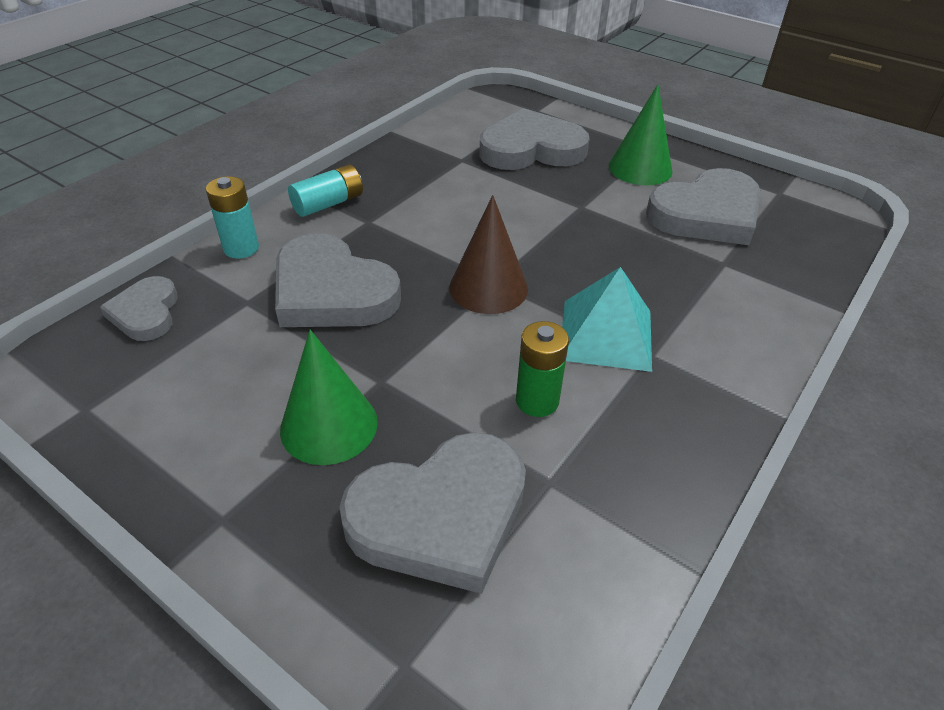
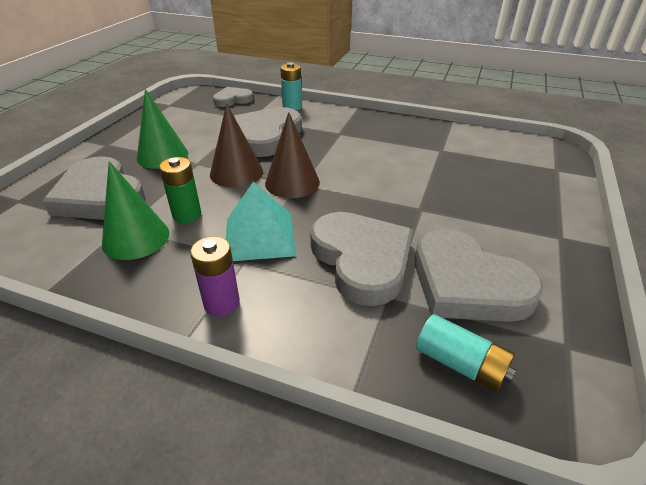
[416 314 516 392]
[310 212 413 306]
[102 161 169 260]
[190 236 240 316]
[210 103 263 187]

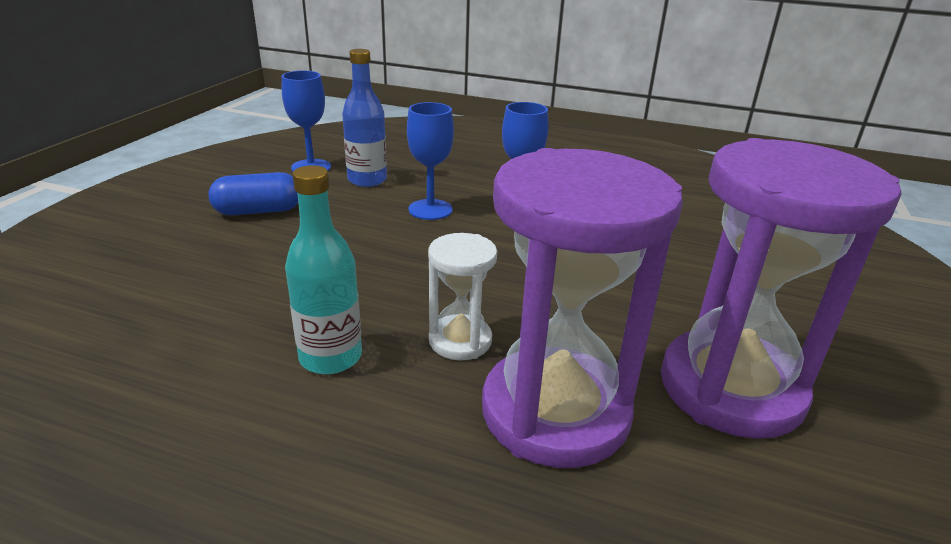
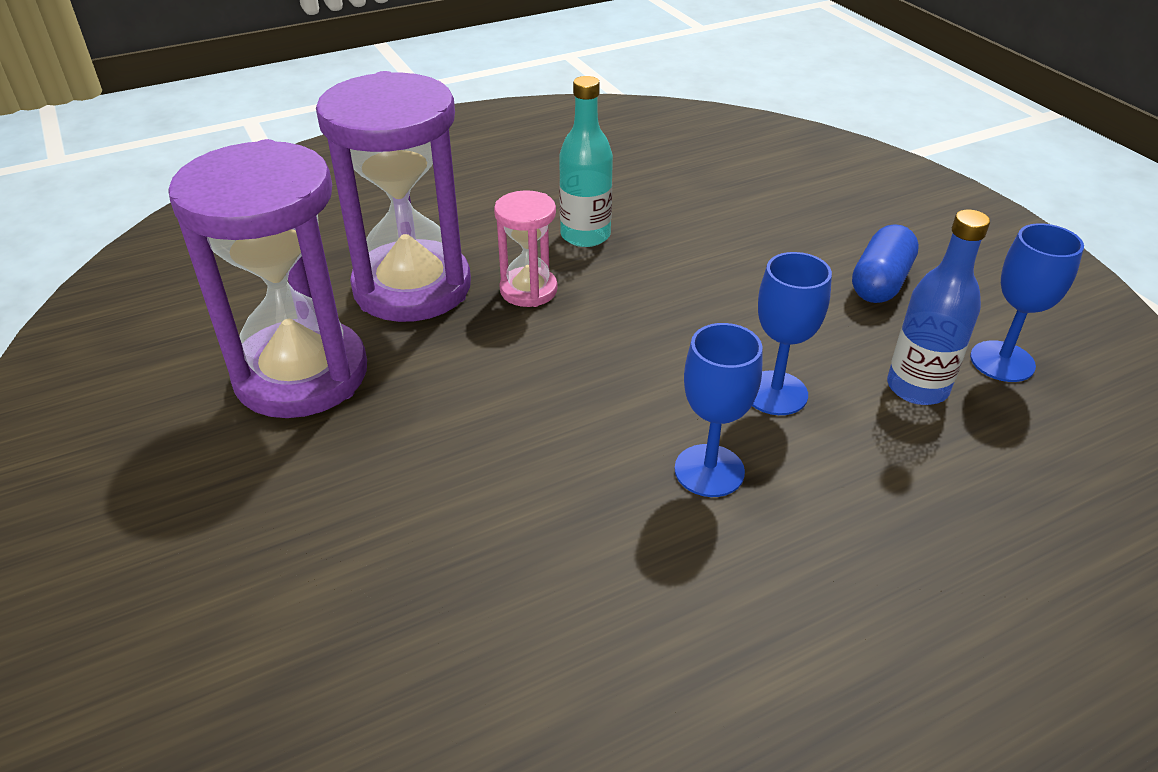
[494 190 558 307]

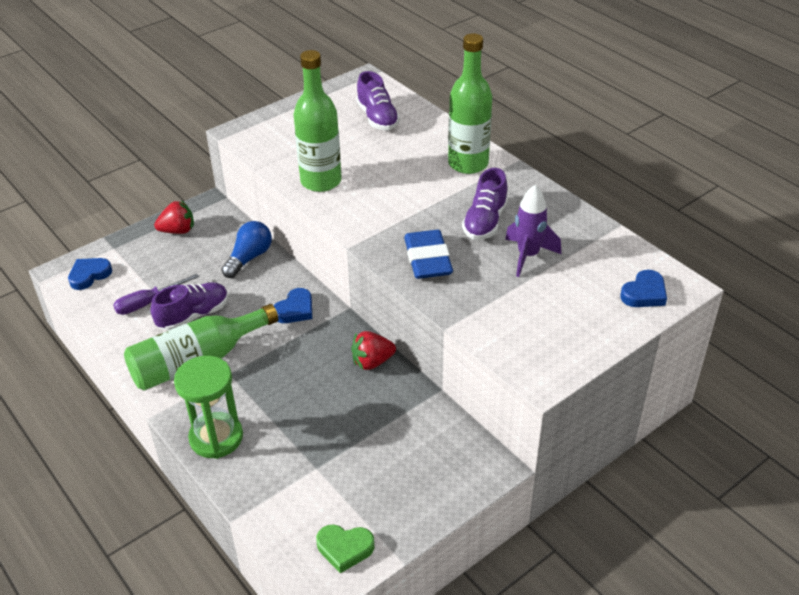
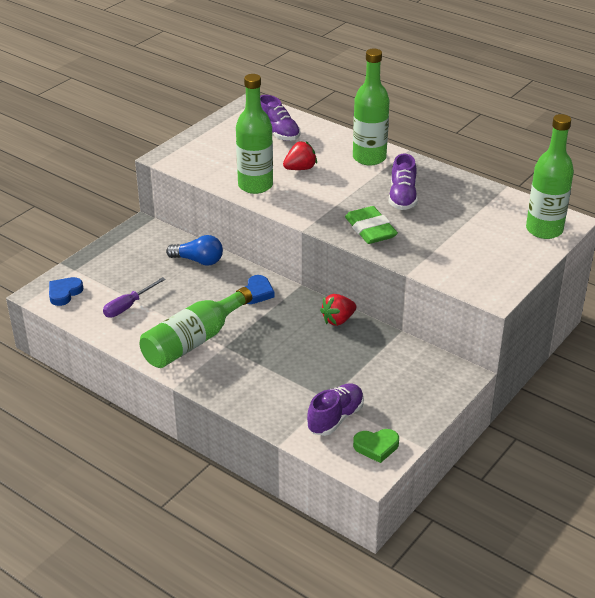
[307 383 364 436]
[283 141 317 170]
[174 356 243 459] (first image)
[166 235 223 266]
[345 206 398 244]
[505 185 561 277] (first image)
[526 114 574 239]

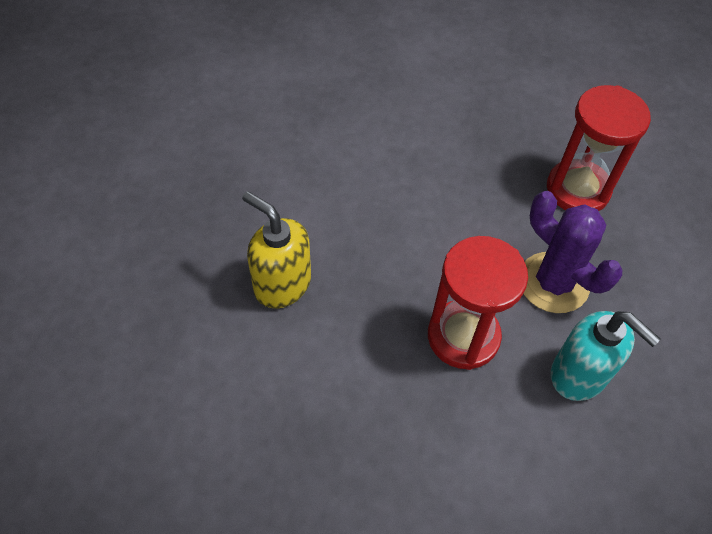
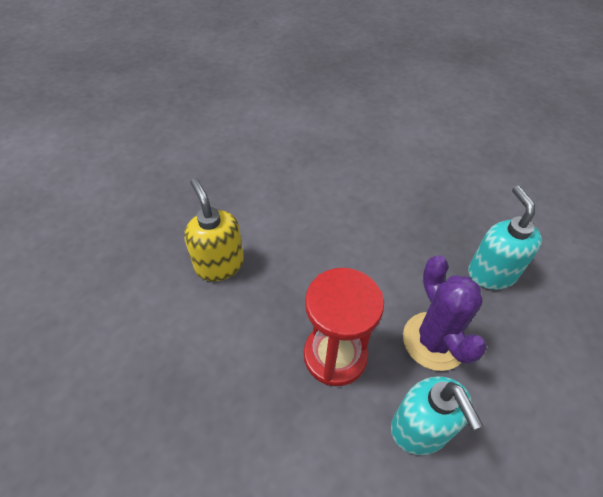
[468 186 542 290]

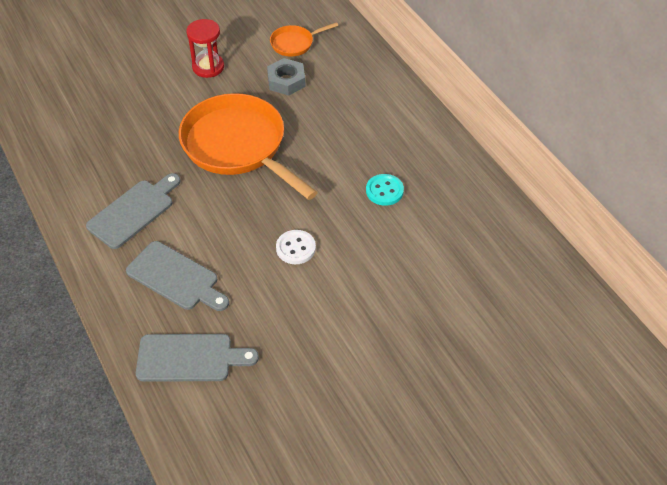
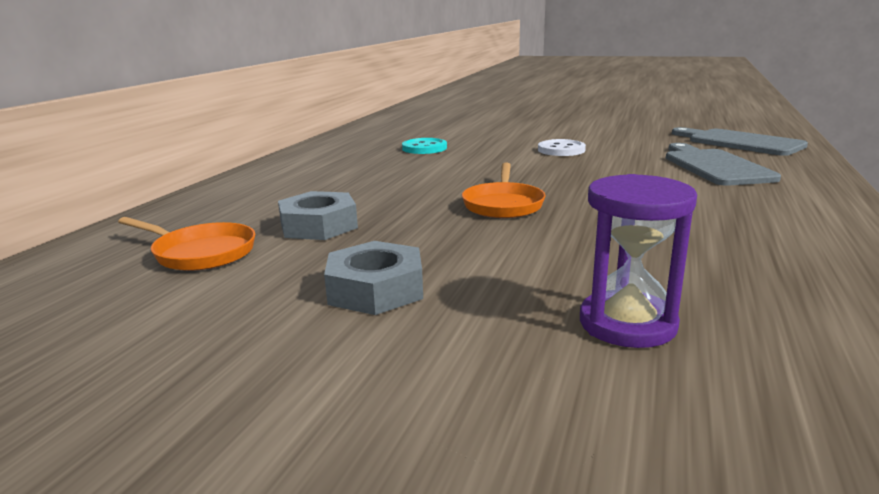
[86 173 181 249] (first image)
[462 162 546 218]
[324 241 423 315]
[580 174 697 348]

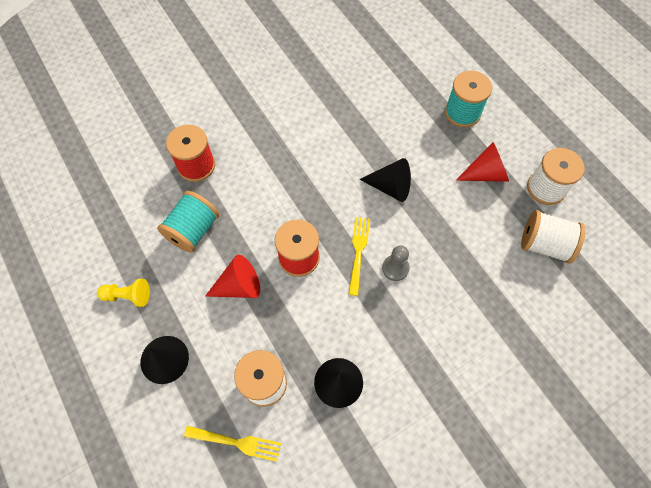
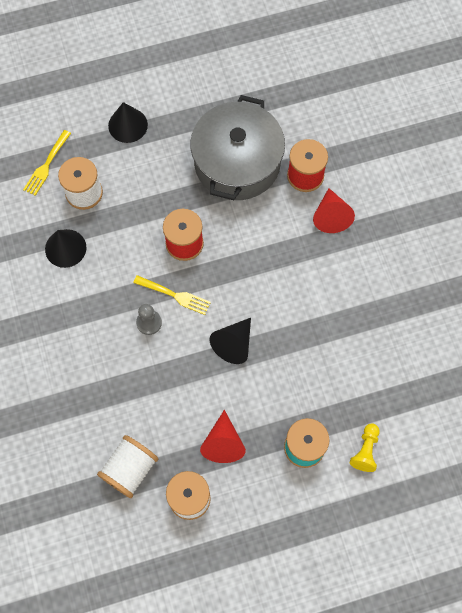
[350 423 380 472]
[190 95 285 200]
[313 188 355 233]

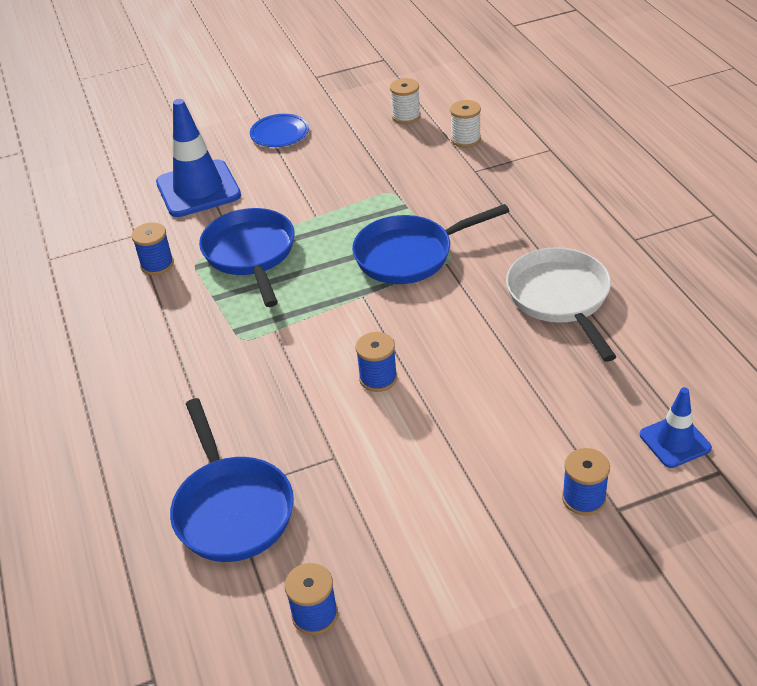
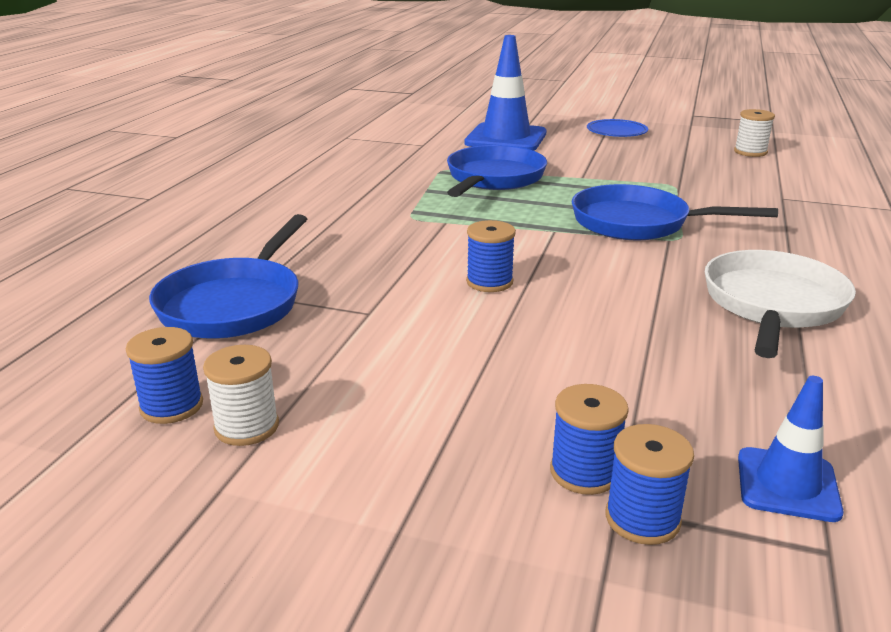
[606 424 694 545]
[203 345 279 446]

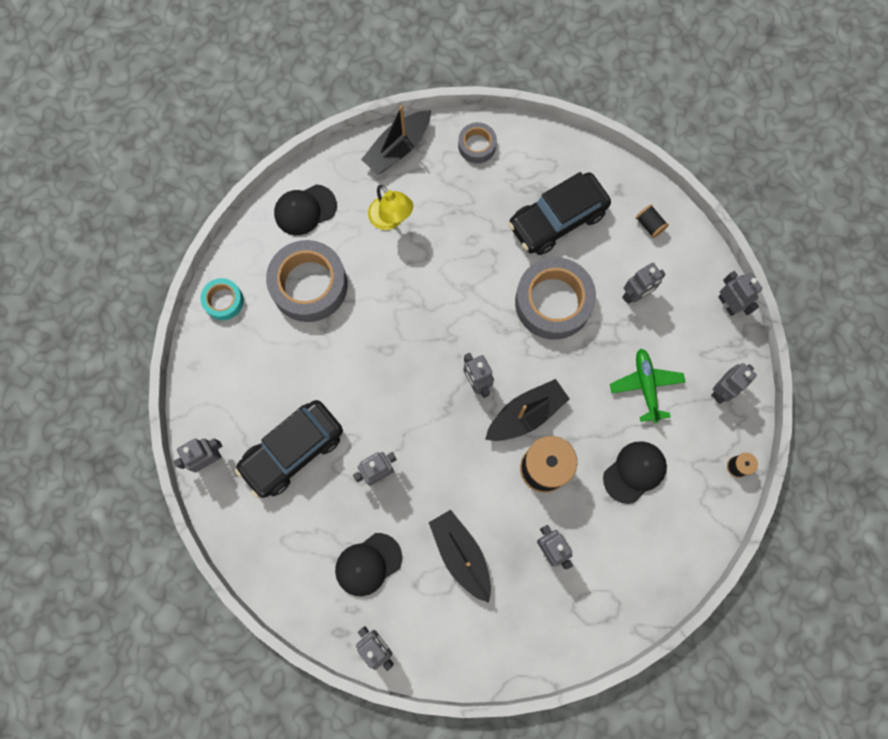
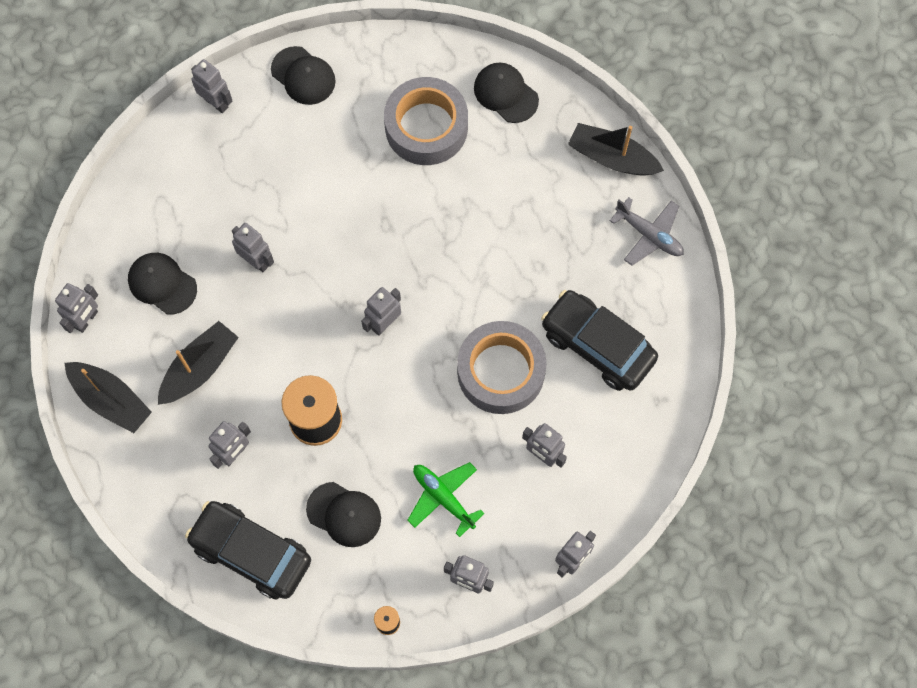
[200 278 244 320] (first image)
[185 501 311 600]
[368 185 413 230] (first image)
[610 197 684 266]
[65 362 152 433]
[407 462 485 537]
[636 205 669 238] (first image)
[271 46 336 105]

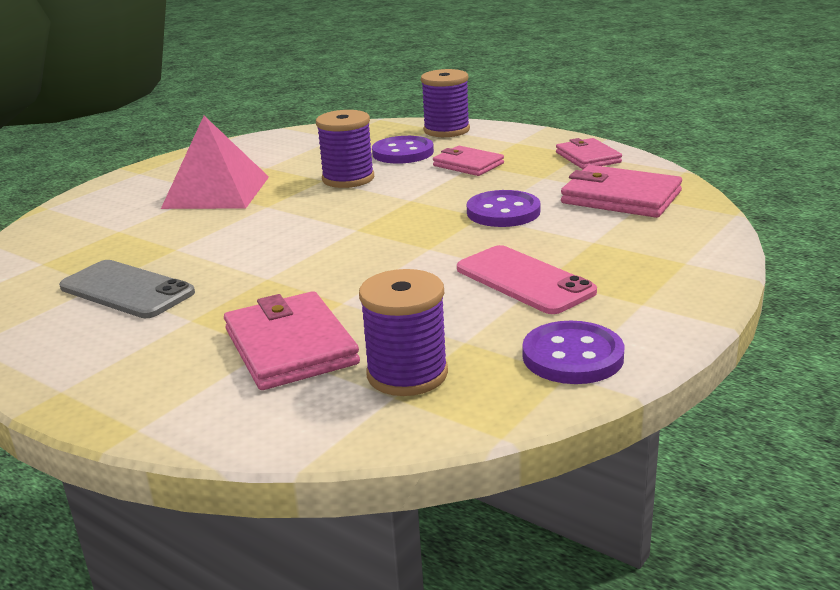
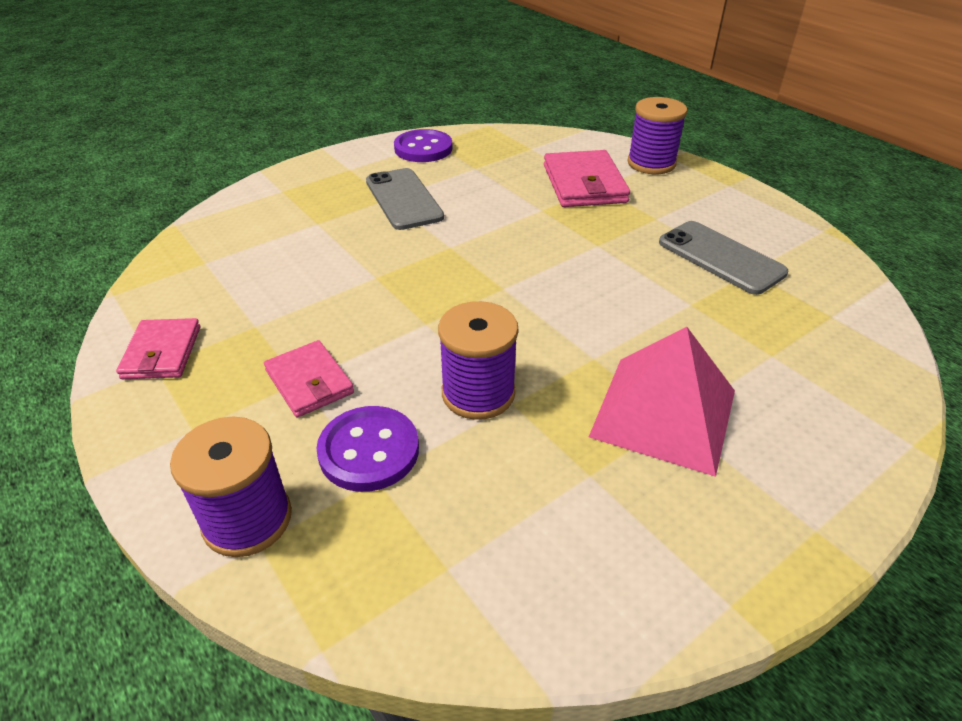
[627 97 687 174]
[366 168 444 230]
[467 190 540 227] (first image)
[561 165 682 218] (first image)

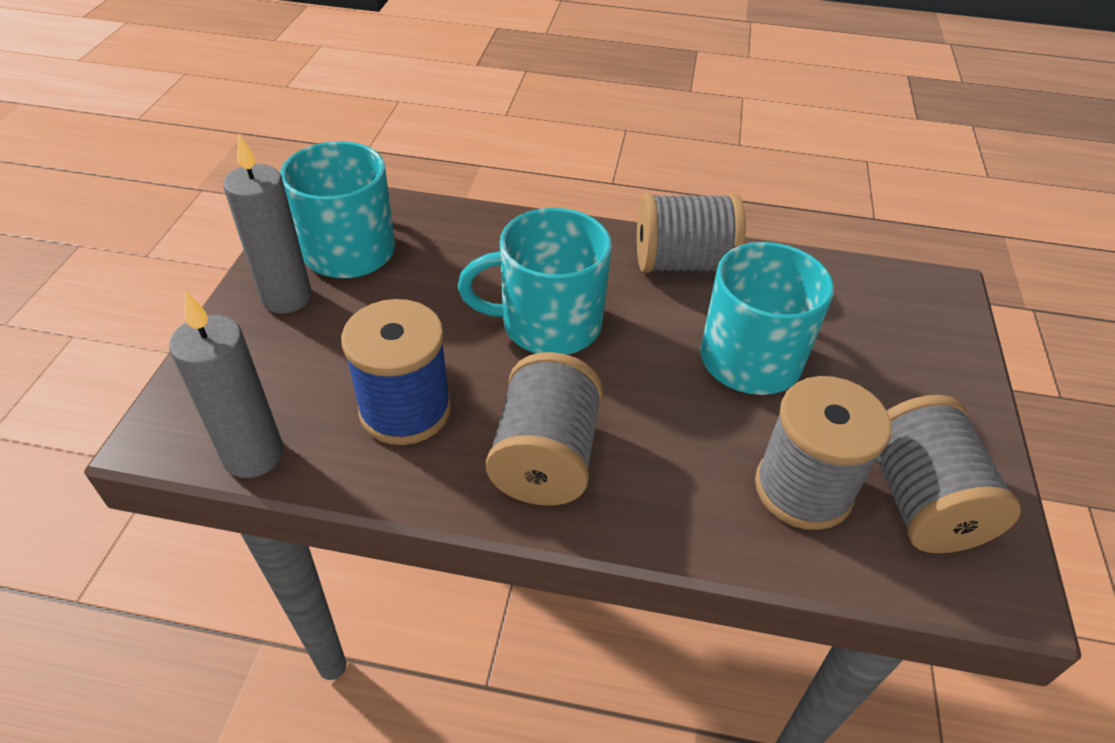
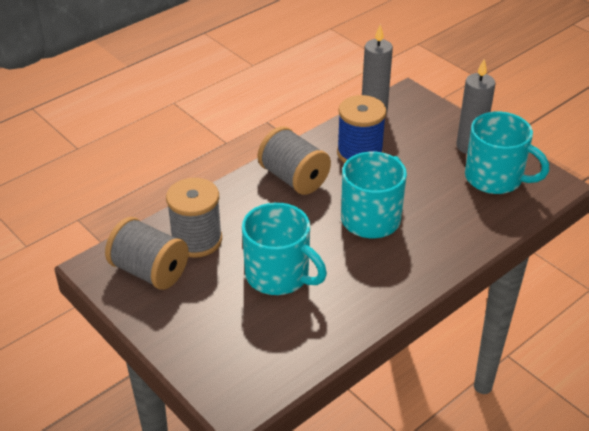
[637 193 746 273] (first image)

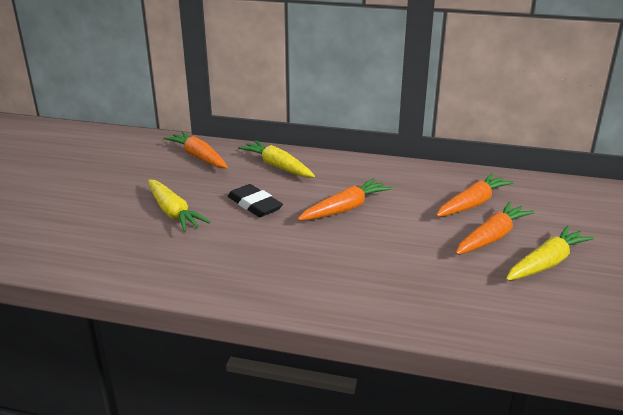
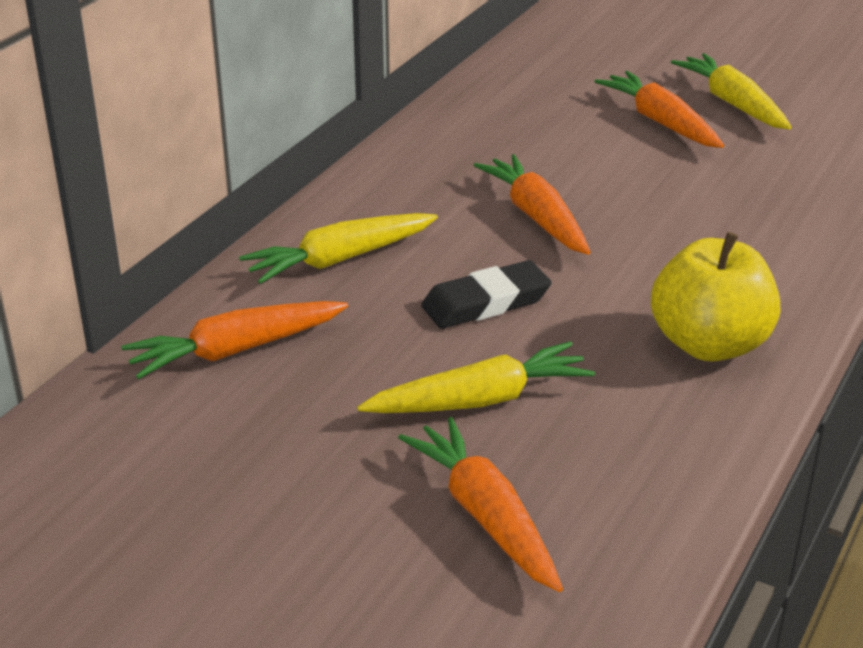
[398 417 563 592]
[651 232 780 362]

